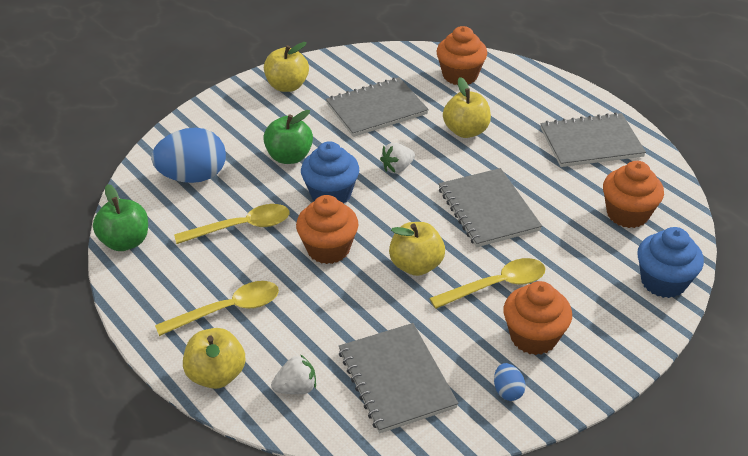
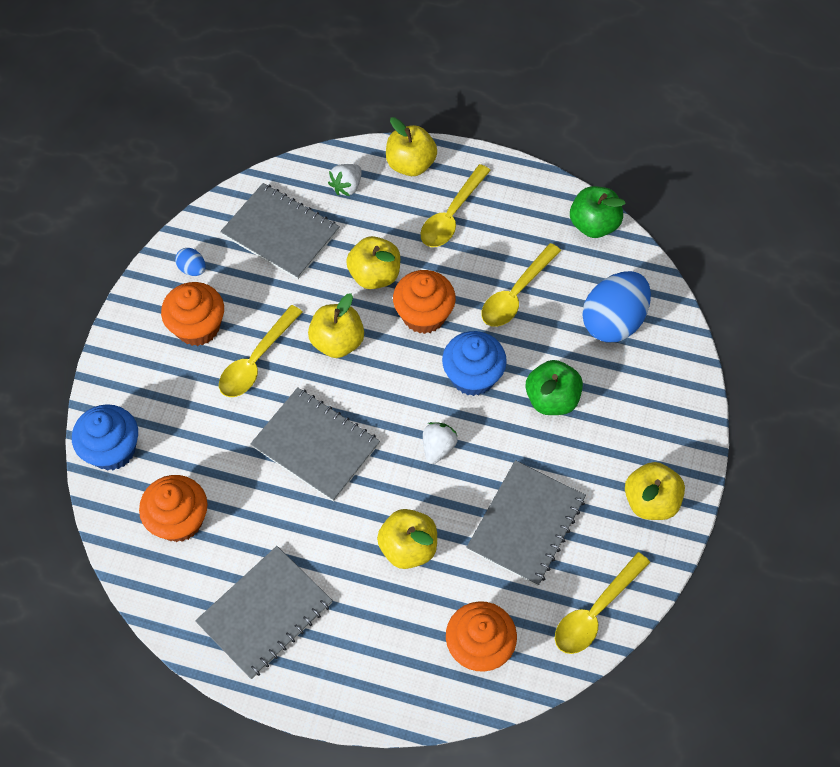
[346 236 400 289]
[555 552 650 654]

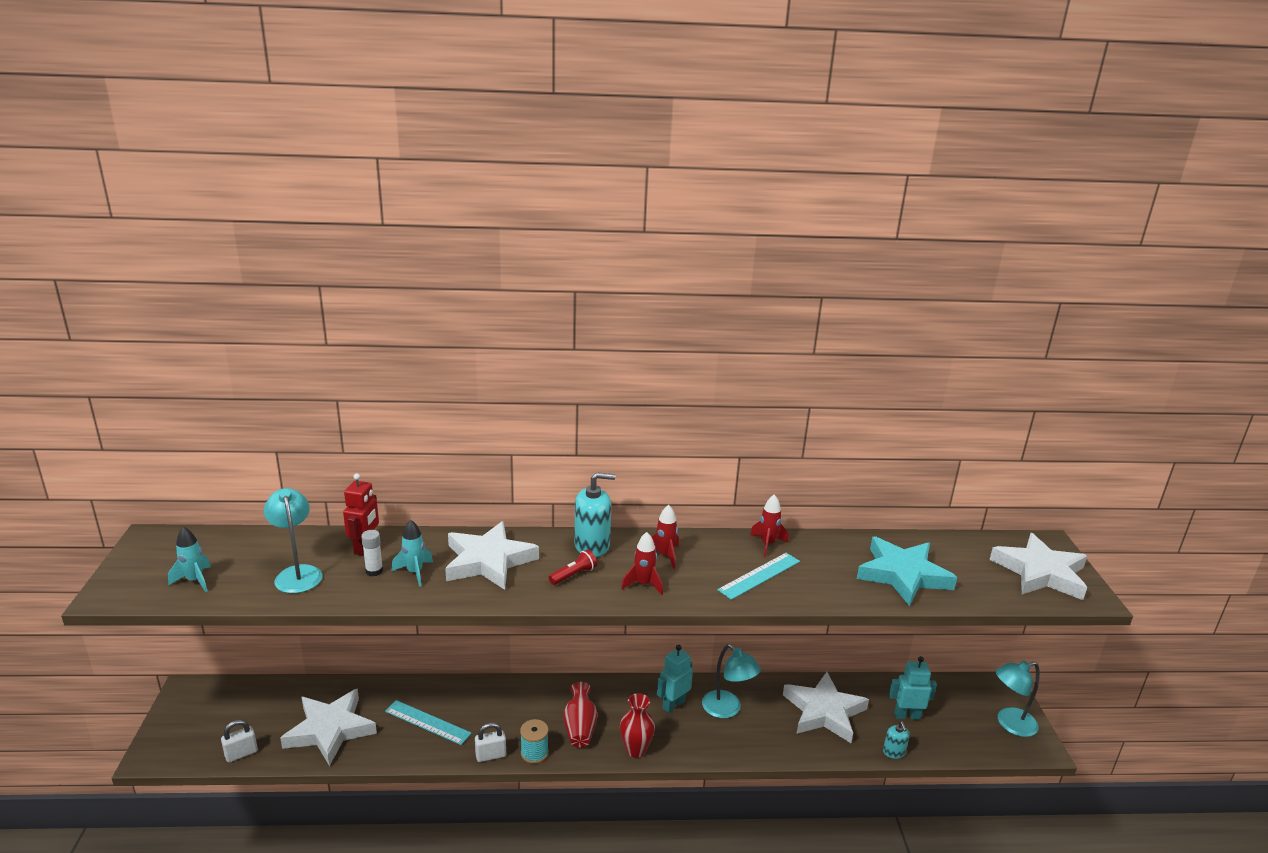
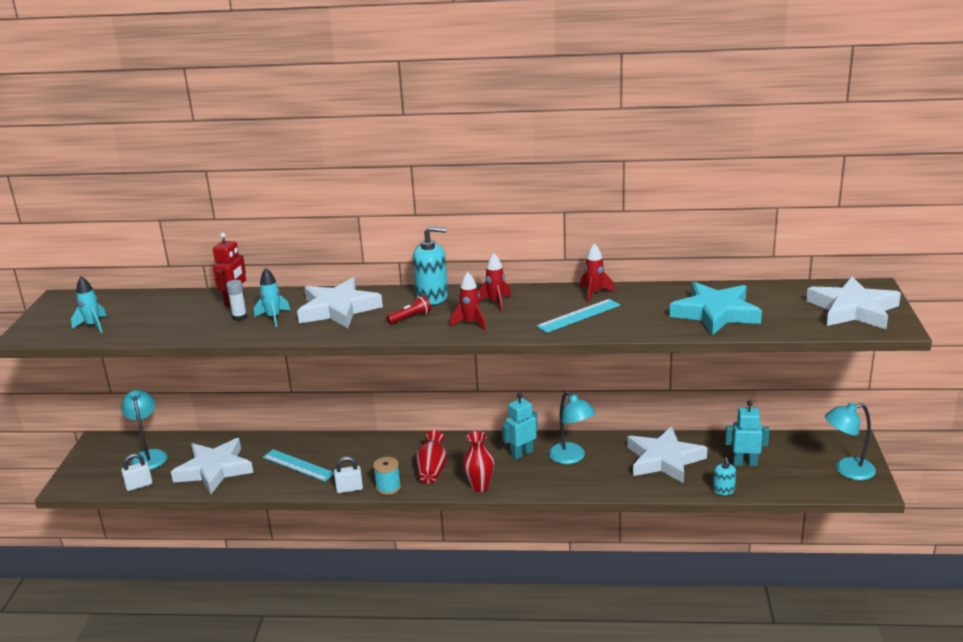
[121 390 167 470]

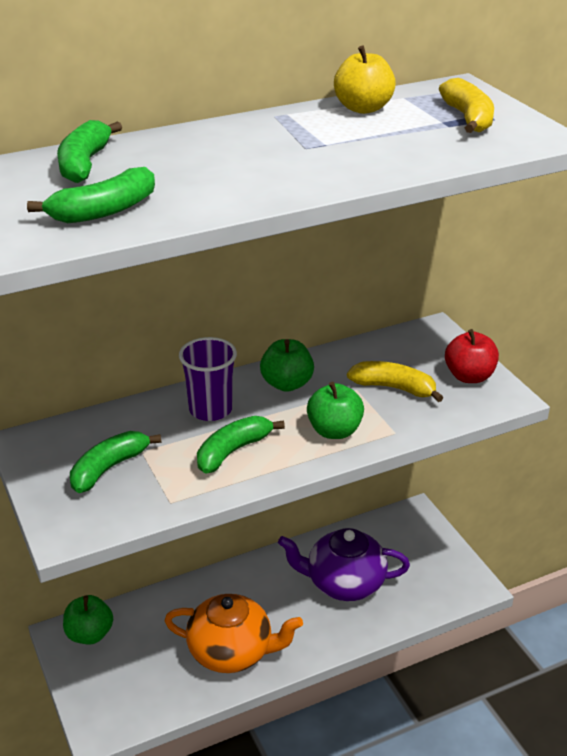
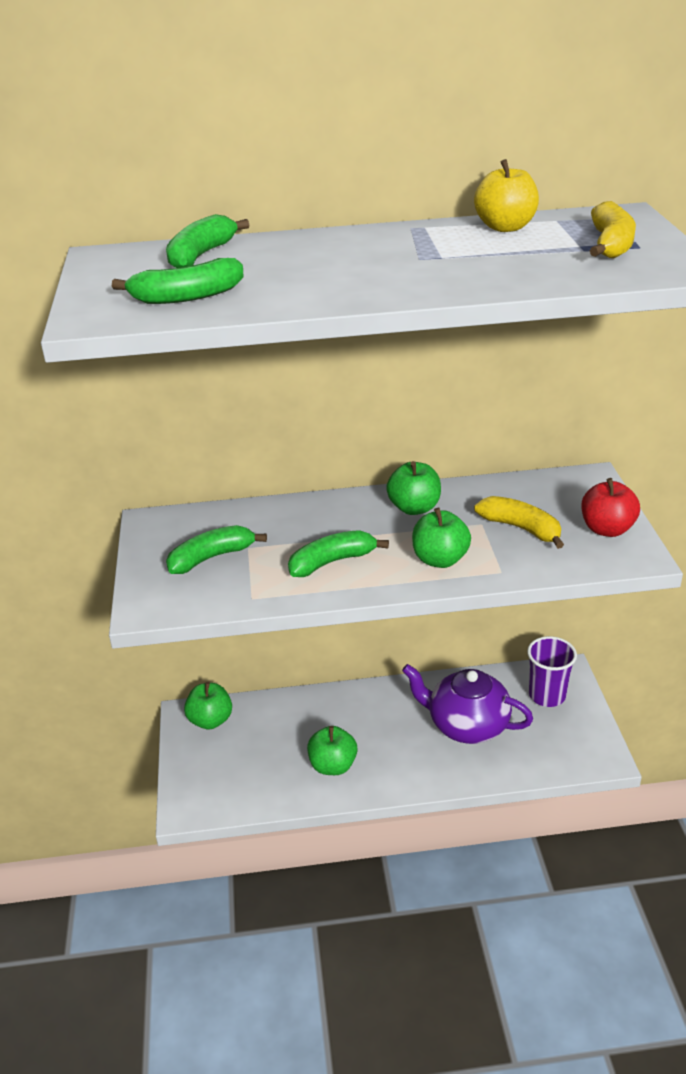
[307 726 357 775]
[527 636 577 707]

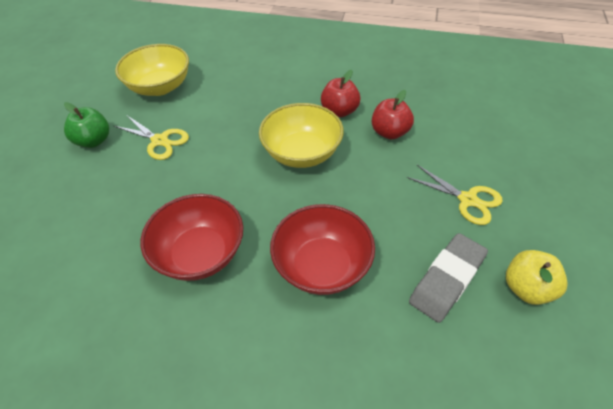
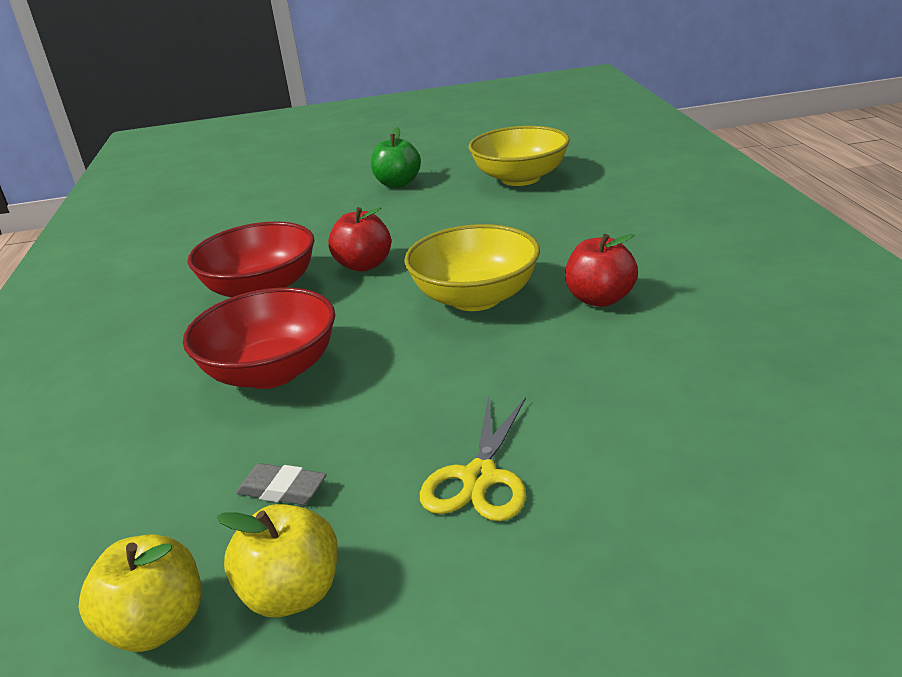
[114 116 189 160] (first image)
[328 207 391 272]
[236 463 327 505]
[78 534 201 652]

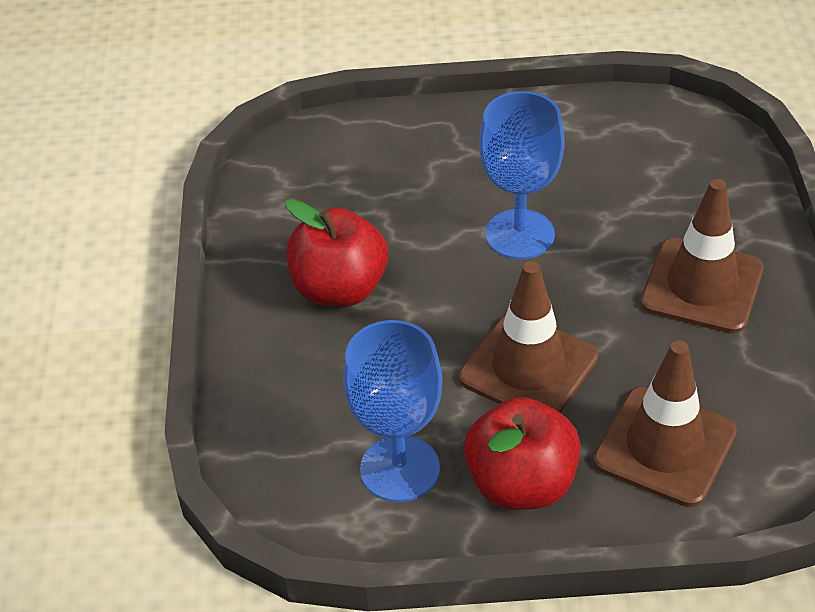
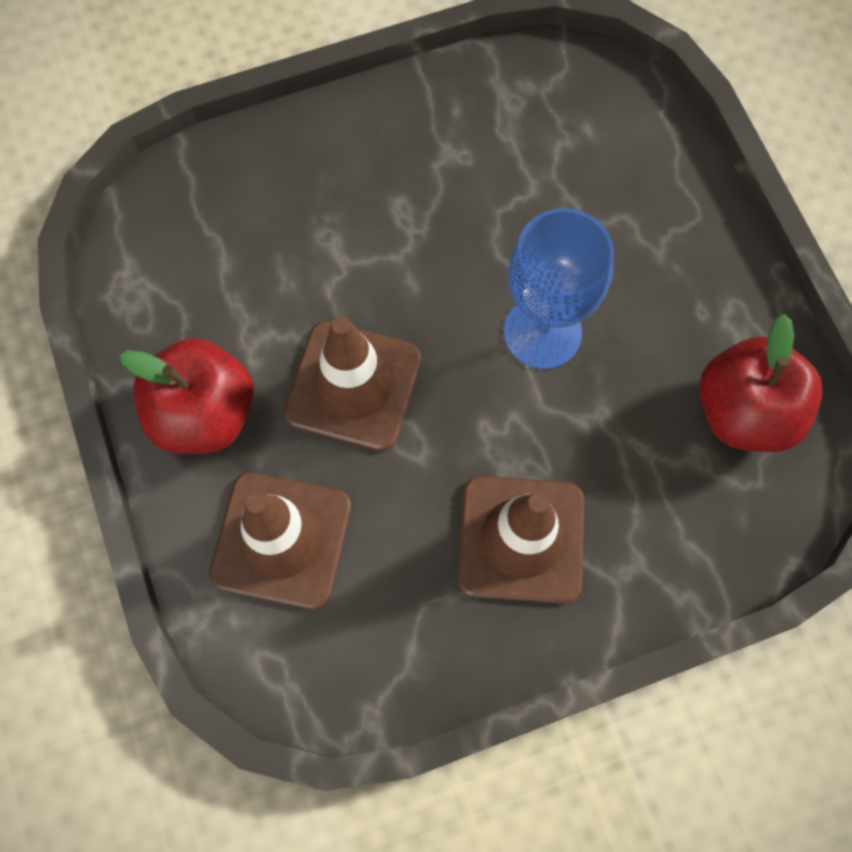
[699 314 823 452]
[343 320 442 502] (first image)

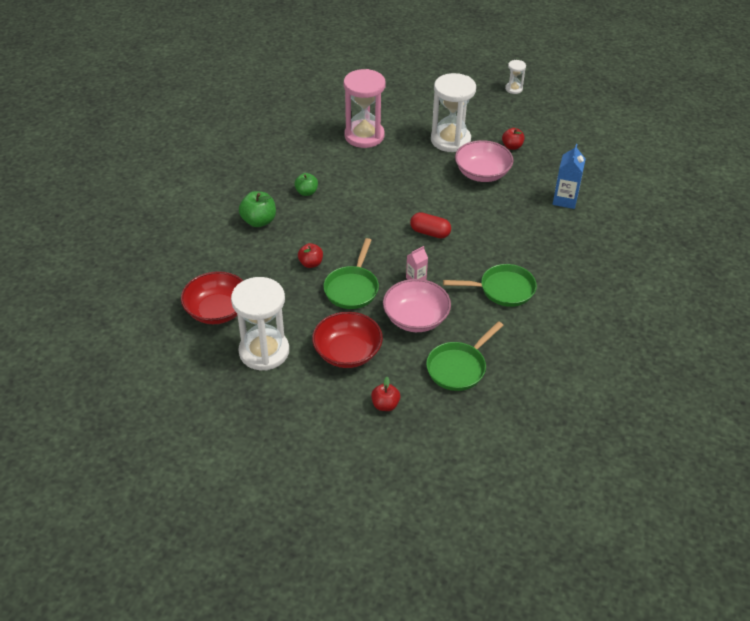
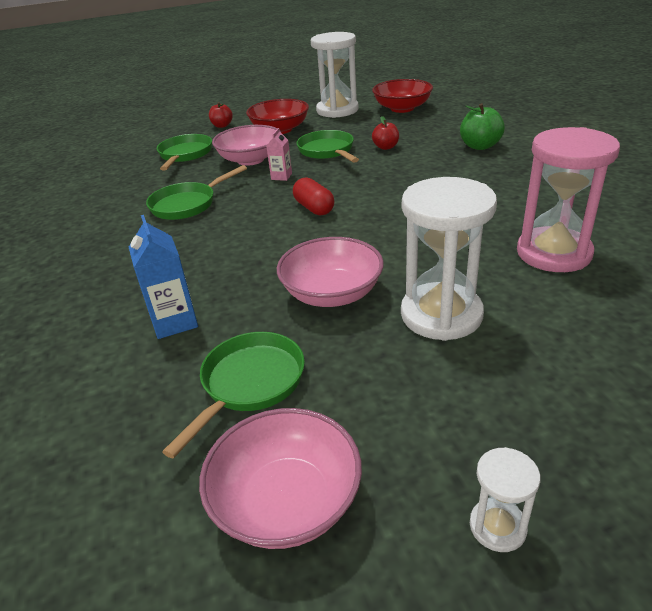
[294 173 318 196] (first image)
[293 177 334 215]
[502 128 525 150] (first image)
[162 332 305 459]
[199 408 362 549]

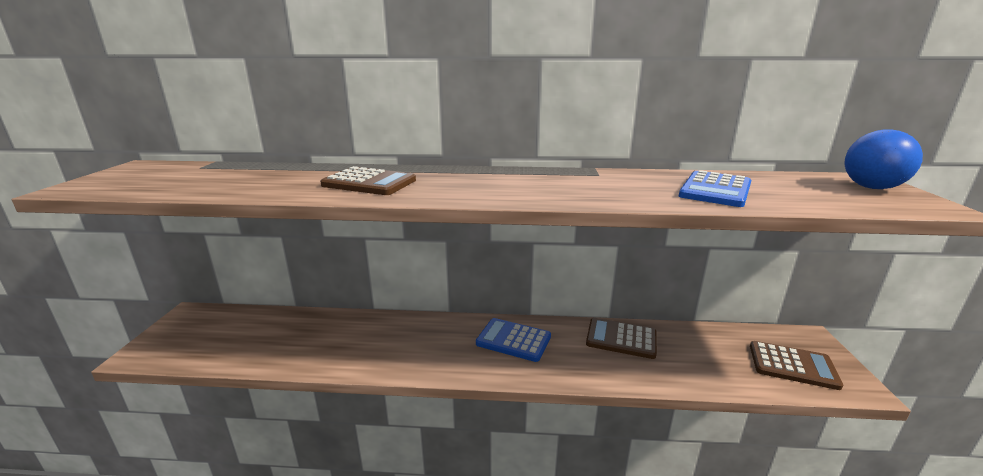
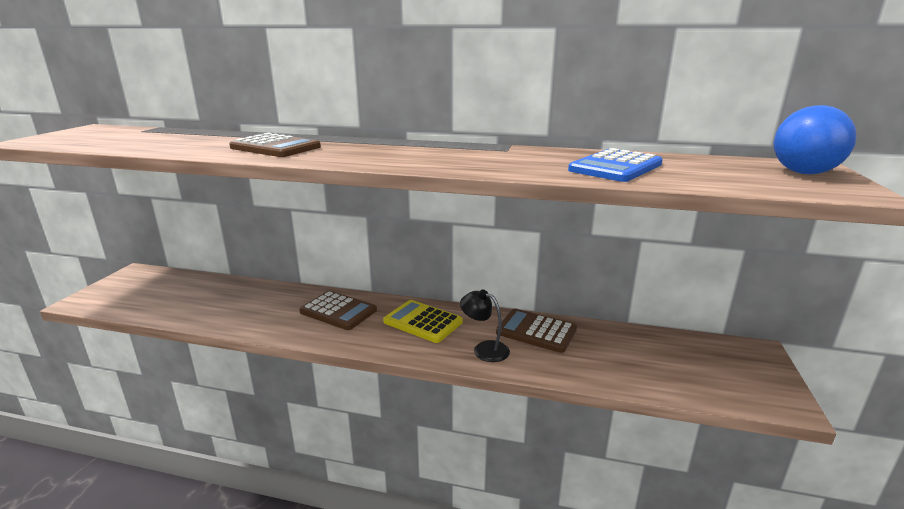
[383 300 463 343]
[299 291 377 330]
[460 290 510 362]

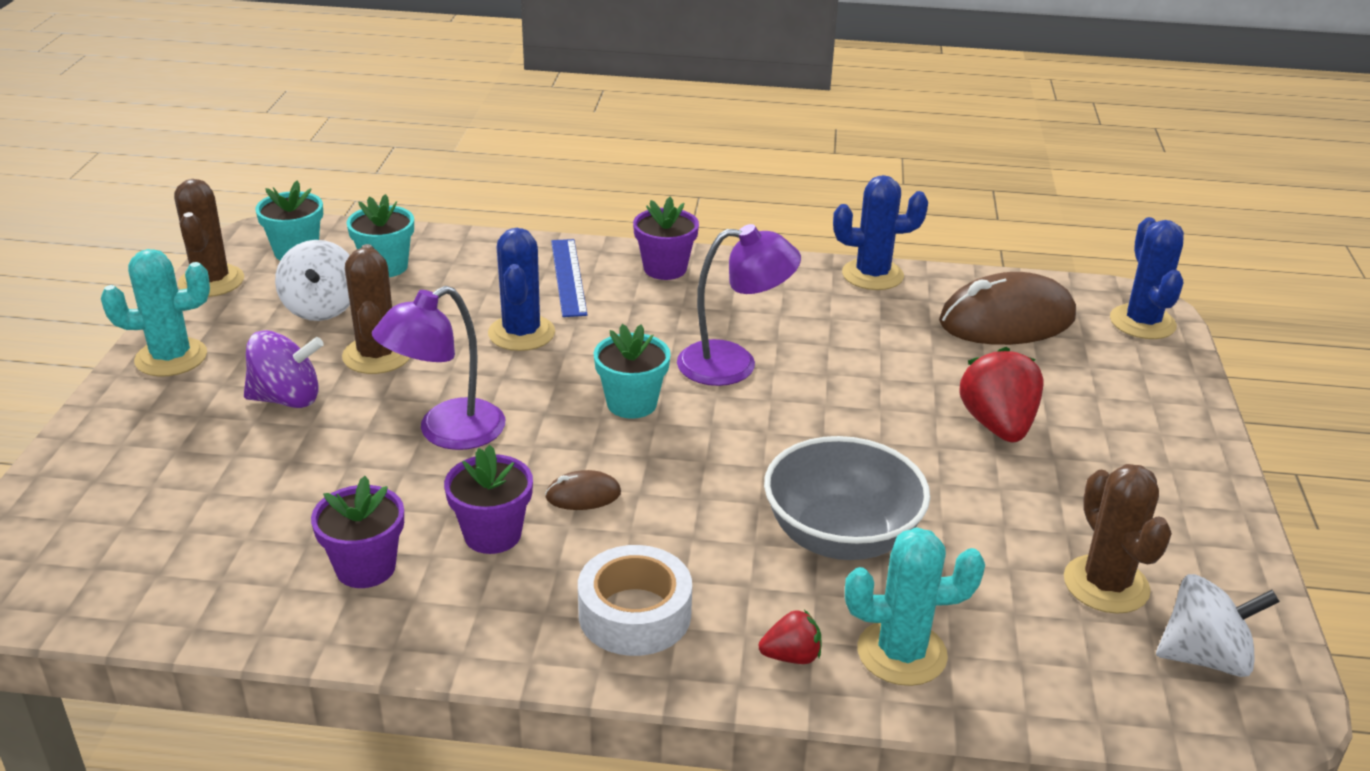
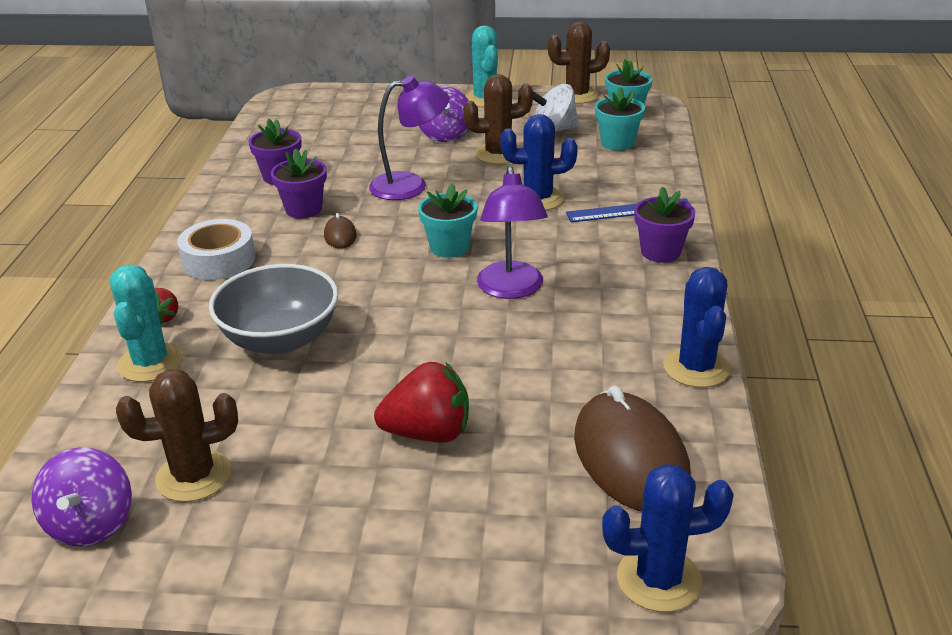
[369 76 449 200]
[31 447 132 547]

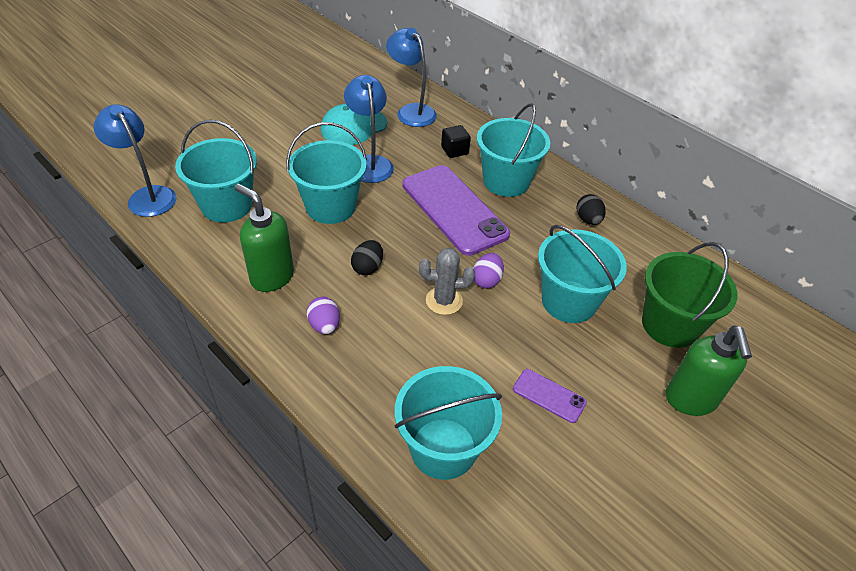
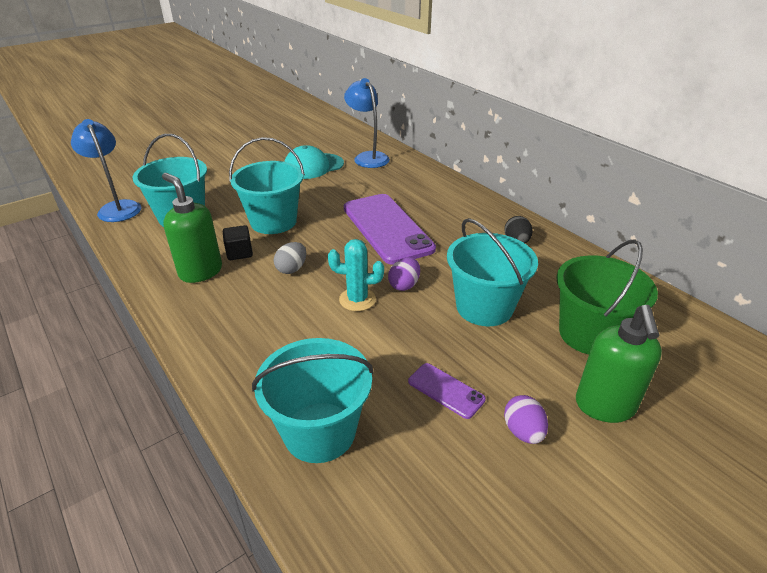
[504 395 548 444]
[344 75 394 183] (first image)
[274 242 306 274]
[328 239 384 311]
[223 225 253 260]
[477 103 550 197] (first image)

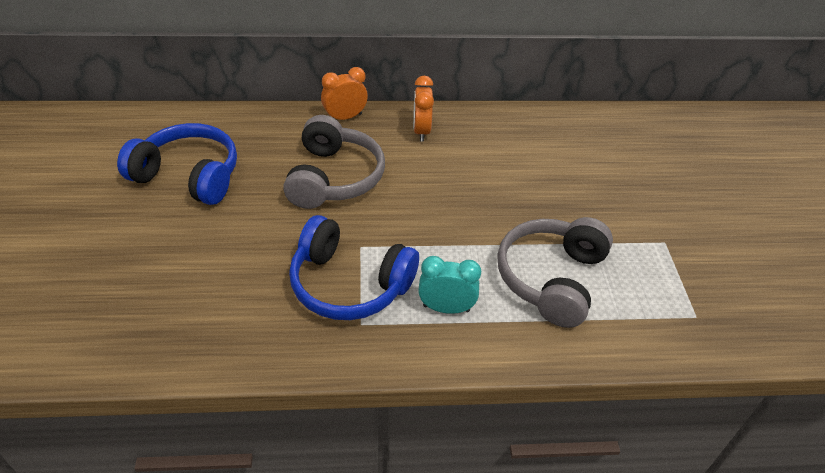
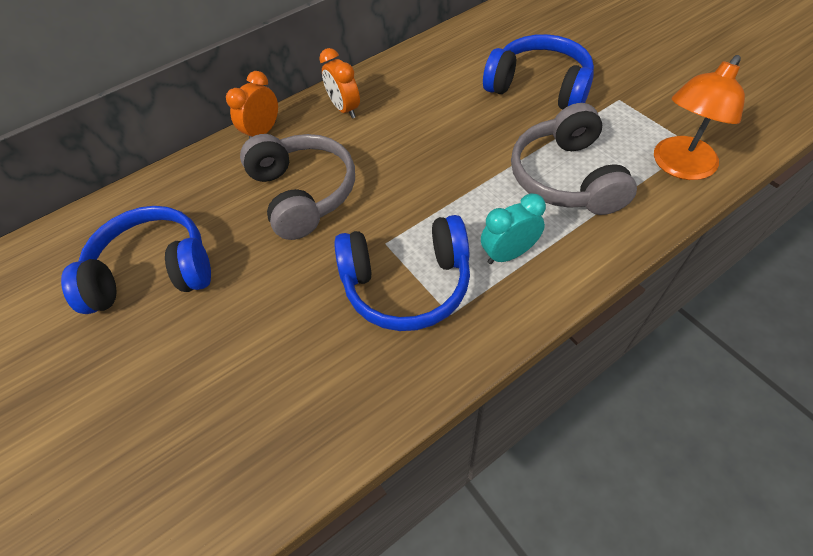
[483 34 594 110]
[654 55 745 180]

